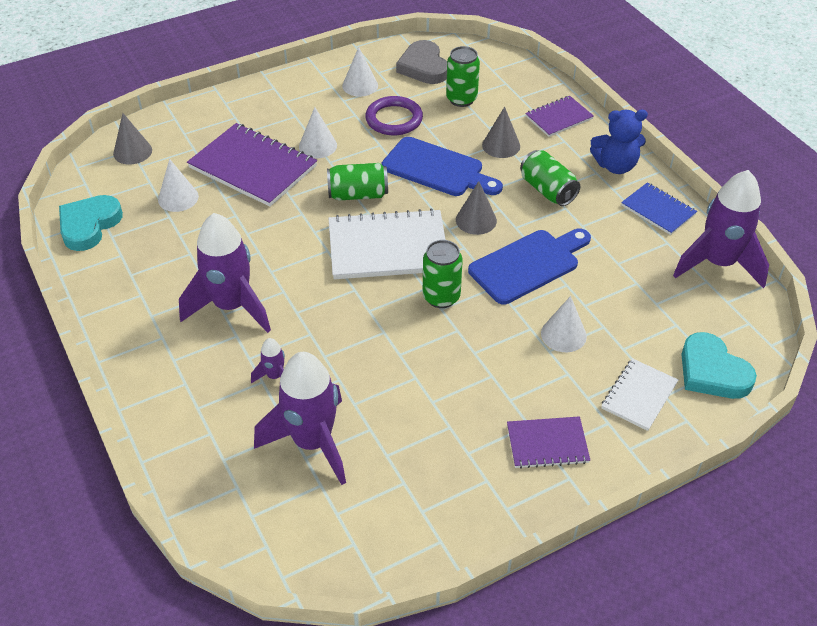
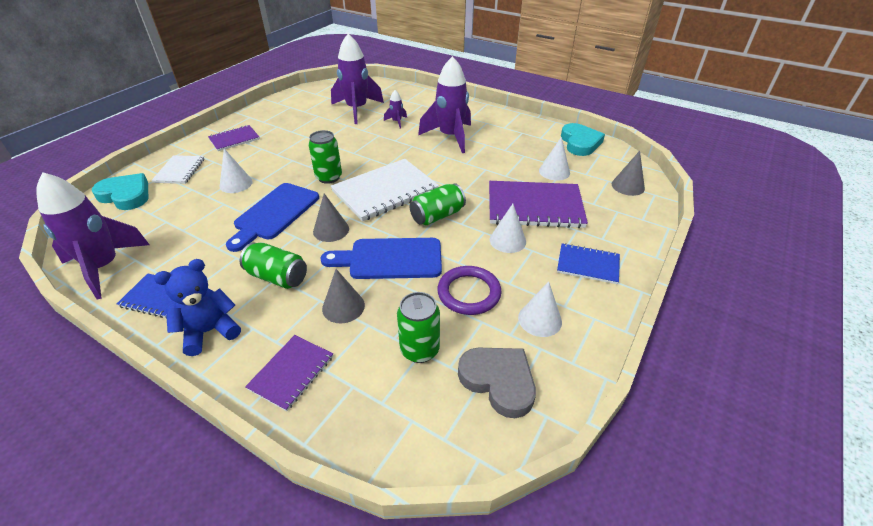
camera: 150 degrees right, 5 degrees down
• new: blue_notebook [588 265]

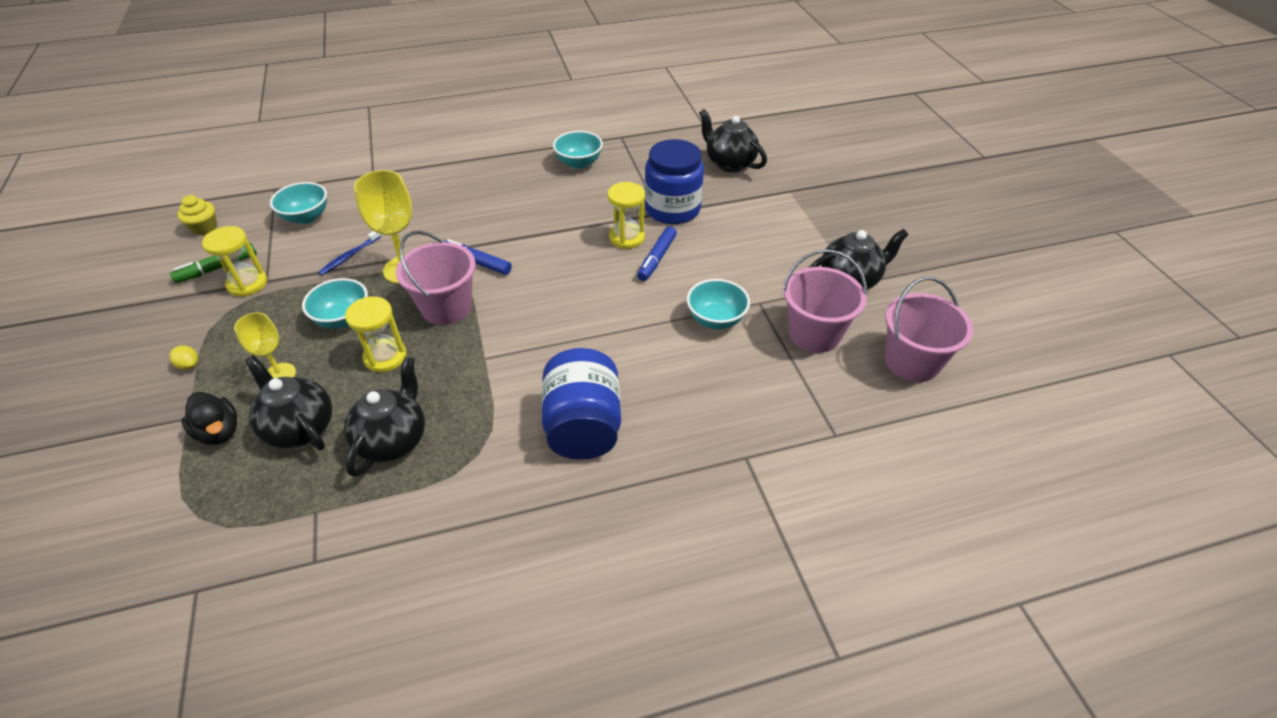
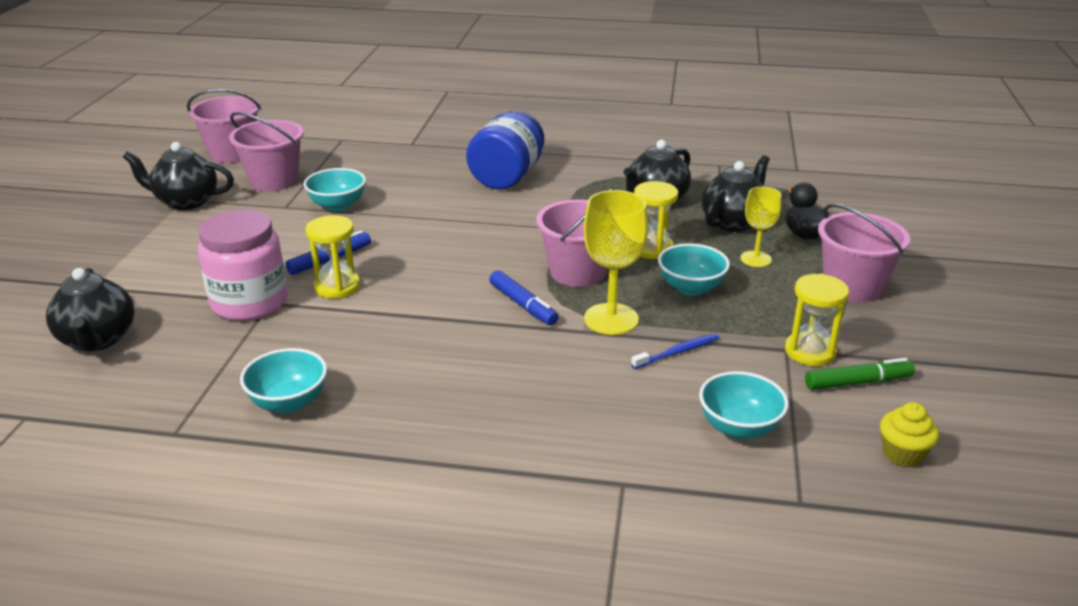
camera: 155 degrees left, 15 degrees down
• repainted: blue_jar [672 209] to pink_jar [249 302]
• swapped: yellow_lemon [189 365] to pink_bucket [852 286]
• rotated: black_teapot [300 428] = [733 222] 120 degrees counterclockwise

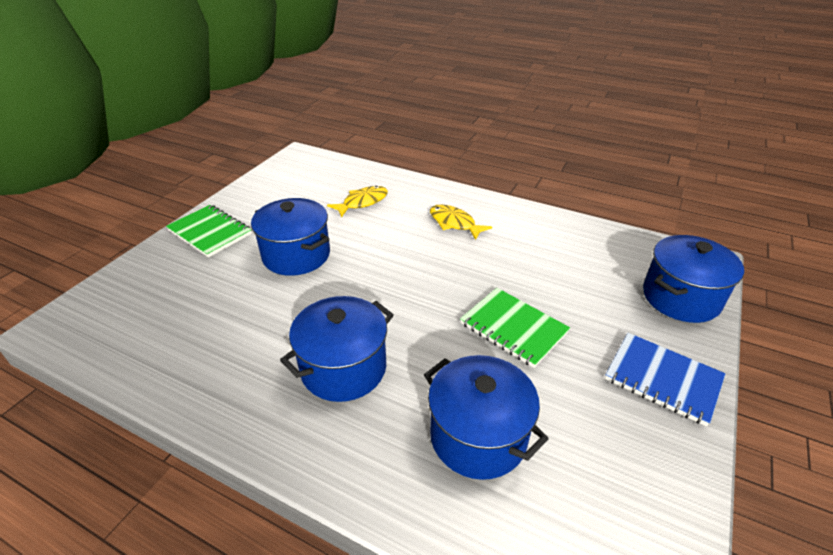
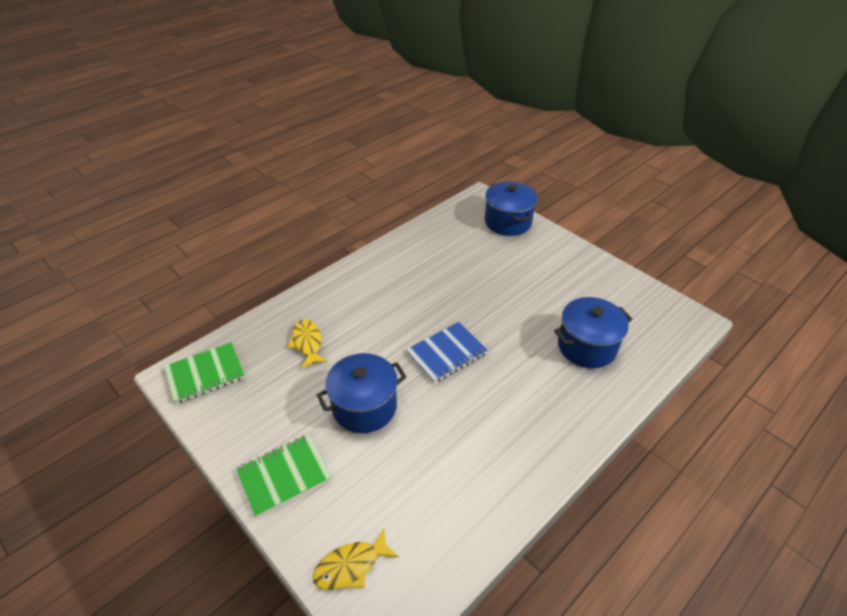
camera: 70 degrees left, 5 degrees up
• shifted: yellow_fish [454 223] to [351 566]
• shifted: green_notebook [513 328] to [205 374]
• gone: blue_pot [343 368]
• shifted: blue_notebook [662 379] to [446 353]

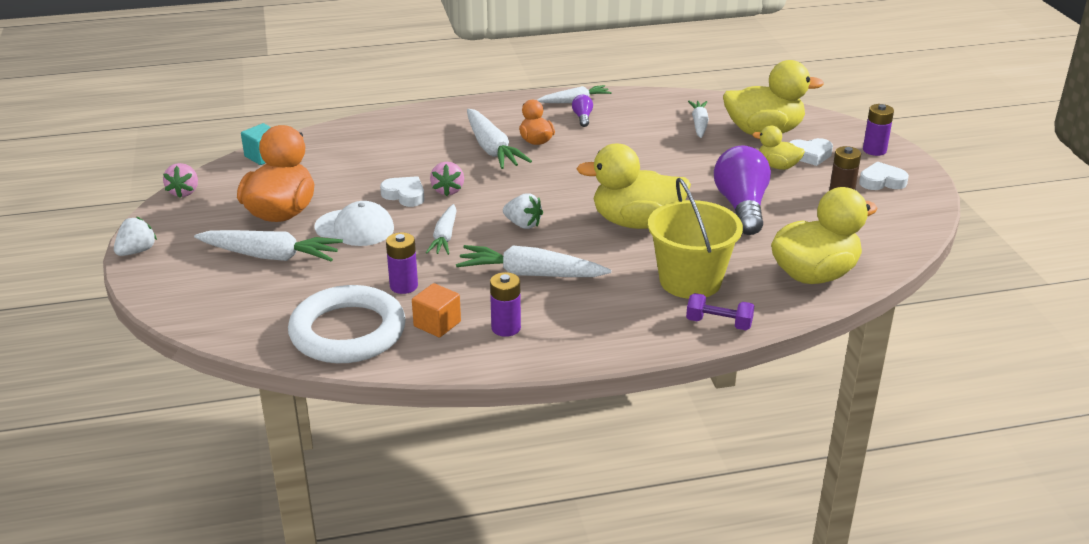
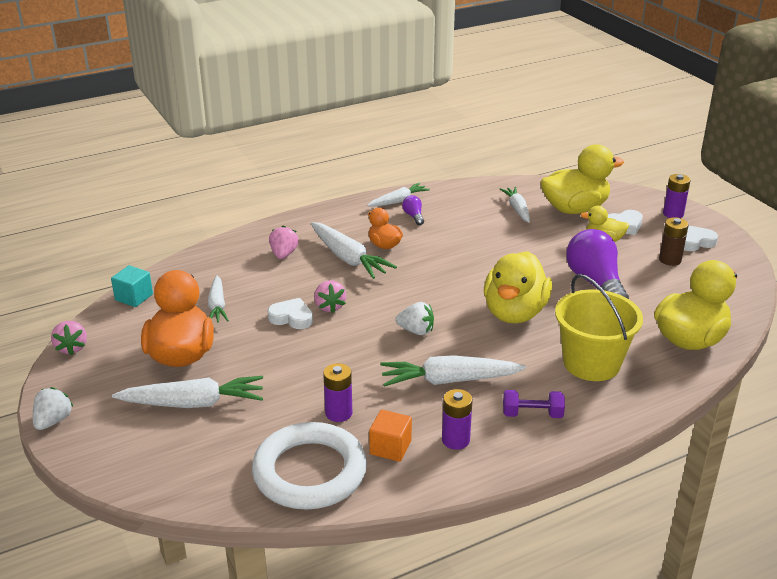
camera: 15 degrees left, 0 degrees up
• rotated: yellow_duck [636 222] = [514 313] 60 degrees counterclockwise
• gone: white_cap [355 228]
• shifted: white_carrot [444 237] to [217 306]
• shifted: purple_dumbbell [719 323] to [532 414]
• new: pink_strawberry [284 254]

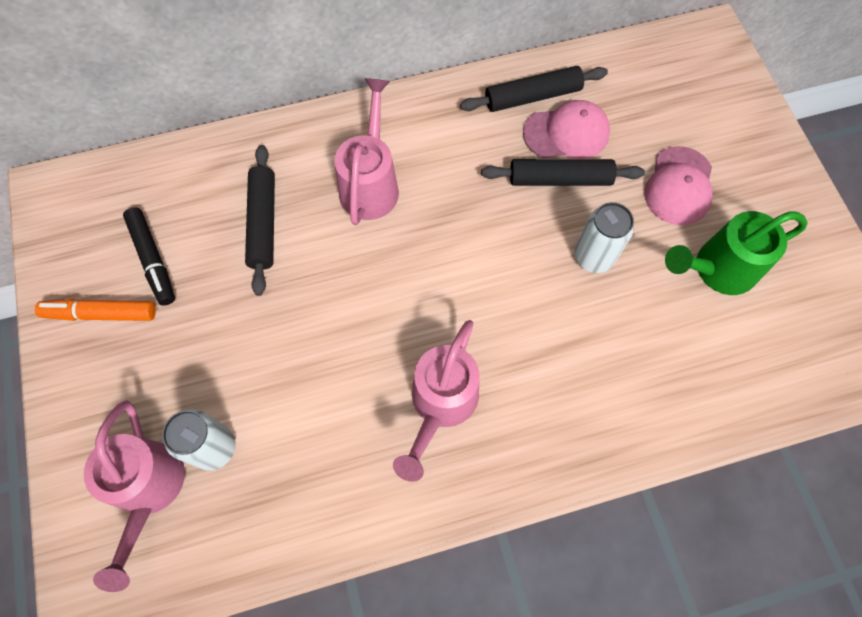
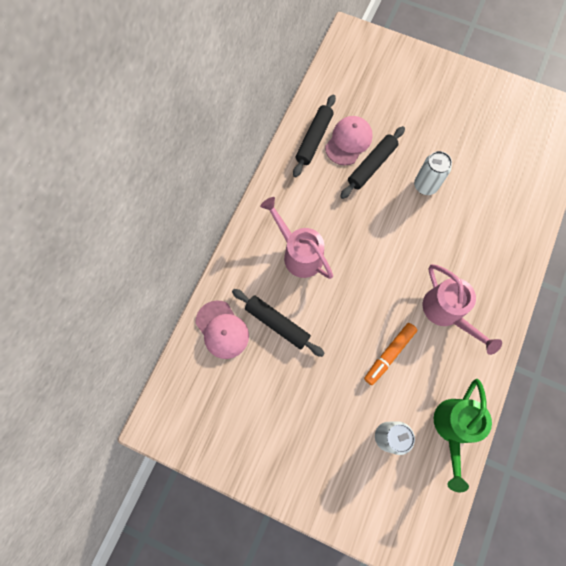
camera: 50 degrees left, 5 degrees up
• shifted: pink_cap [679 186] to [222 329]
• gone: black_marker [153 260]
• shifted: green_watering_can [717 269] to [453 428]
• shifted: orange_marker [101 313] to [389 354]
• gone: pink_watering_can [149 490]

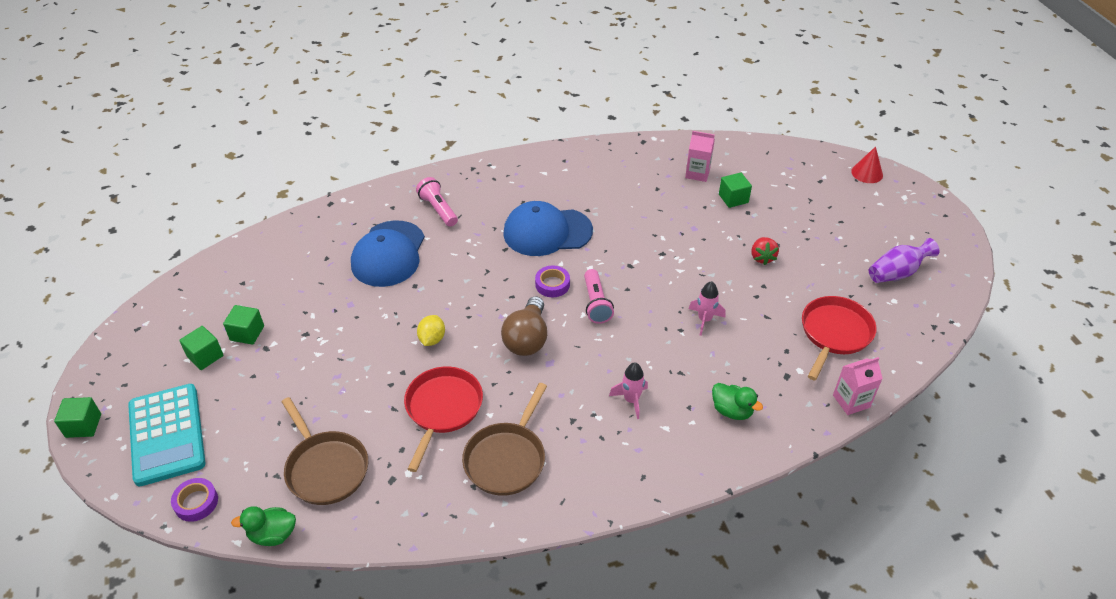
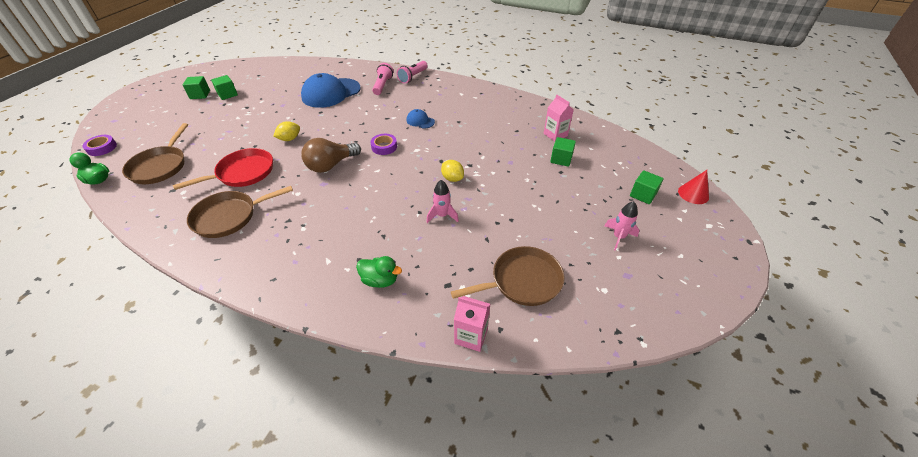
camera: 40 degrees right, 0 degrees up
• scaled: blue_cap [547 232] = [420 121] x0.46
• gone: red_strawberry [762 257]
• gone: purple_vase [897 273]
• shifted: pink_flashlight [596 304] to [413 77]
• repainted: red_pan [834 333] to brown_pan [522 281]
• shifted: pink_rocket [631 400] to [618 237]
• rotated: green_duck [732 411] = [380 280] 60 degrees counterclockwise
• gone: turquoise_calculator [167 434]
• shifted: green_cube [83 425] to [643 195]
• new: yellow_lemon [452 178]

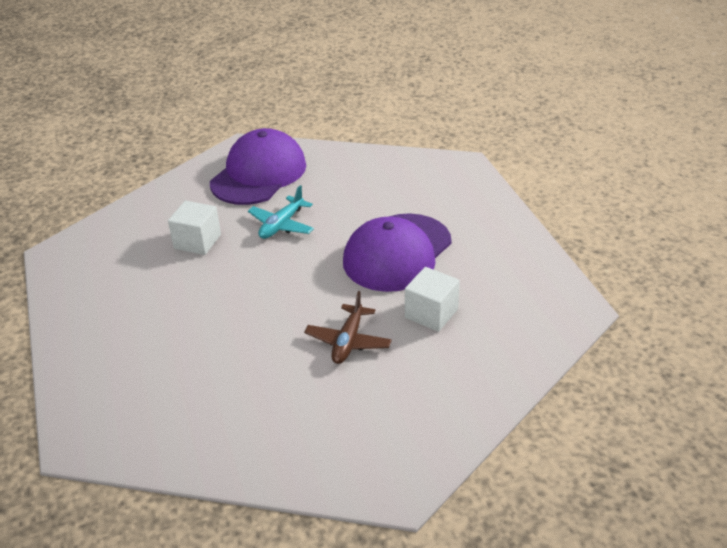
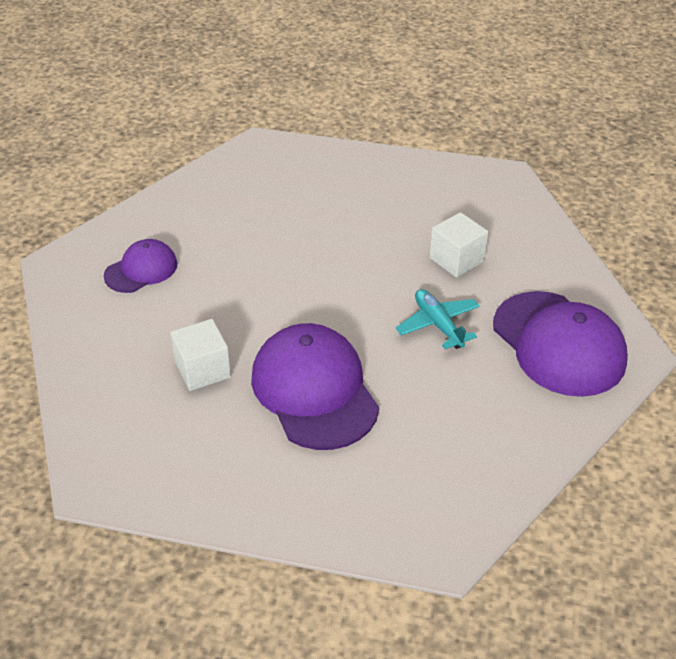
camera: 120 degrees right, 5 degrees up
• gone: brown_plane [348 341]
• new: purple_cap [141 270]

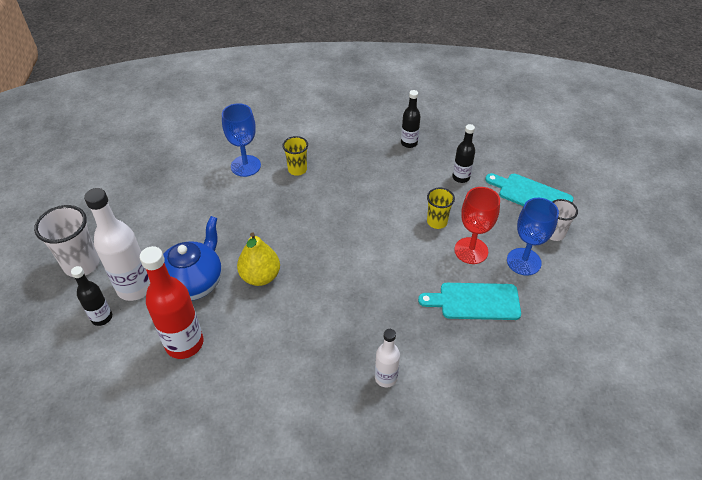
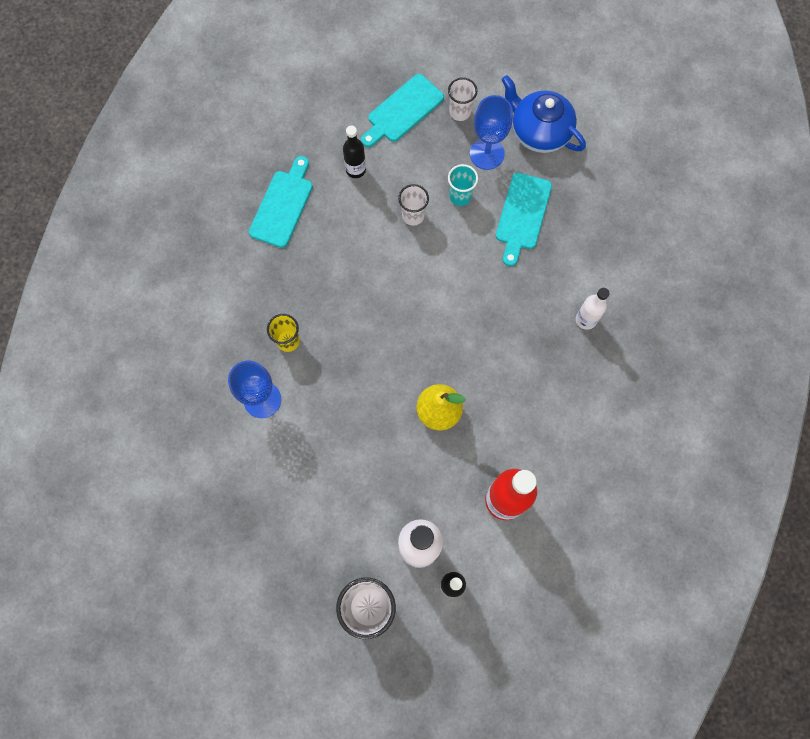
camera: 75 degrees left, 25 degrees up
• swapped: black_bottle [409 143] to turquoise_cutting_board [283 205]
• swapped: red_goblet [471 250] to turquoise_cup [460 196]
• repainted: yellow_cup [437 222] to white_cup [413 215]
• shifted: blue_teapot [194 282] to [539 132]

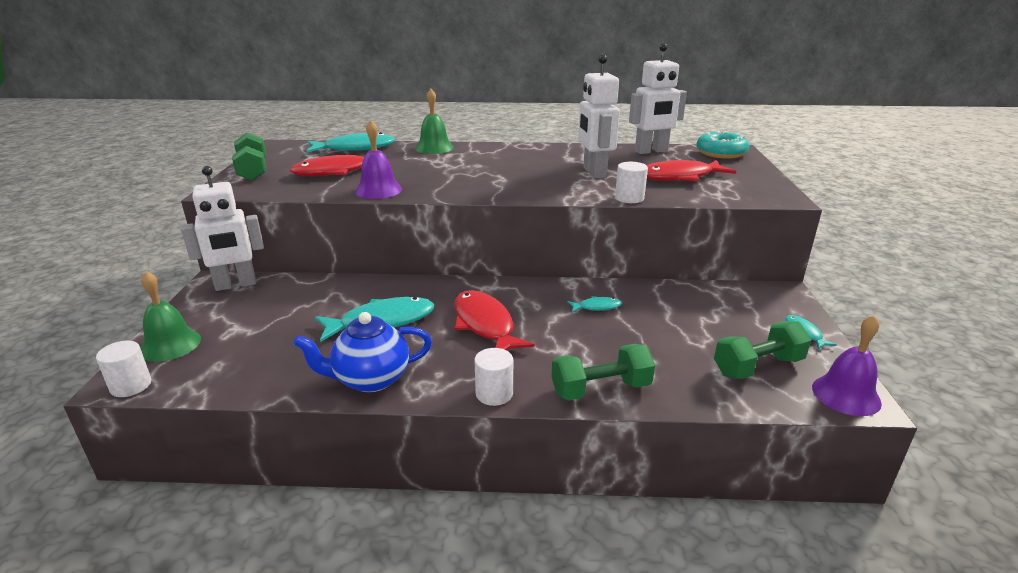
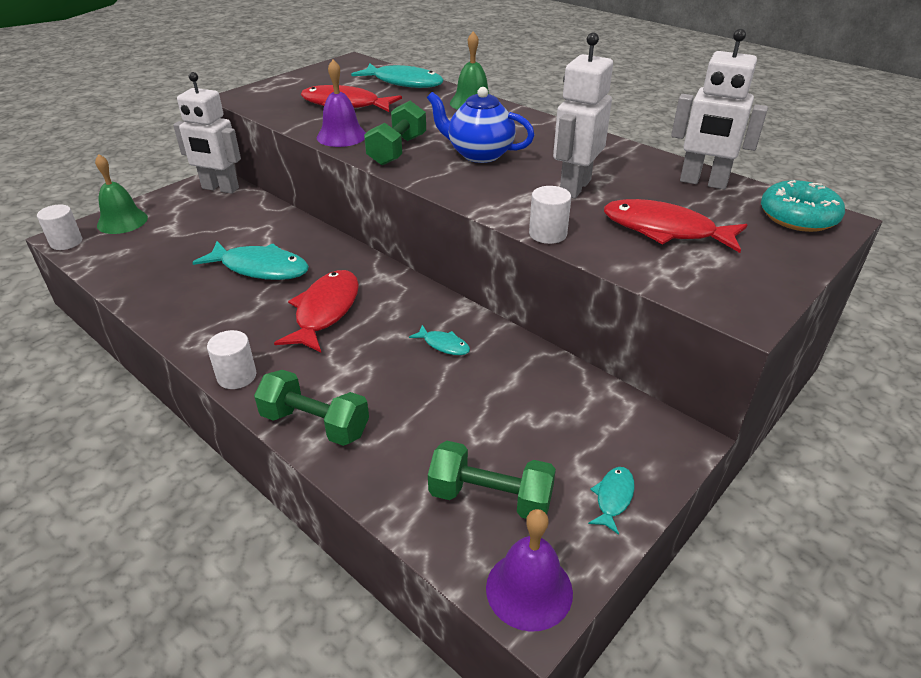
camera: 40 degrees right, 10 degrees up
• shifted: green_dumbbell [253 171] to [397 150]
• shifted: blue_teapot [370 379] to [479 154]

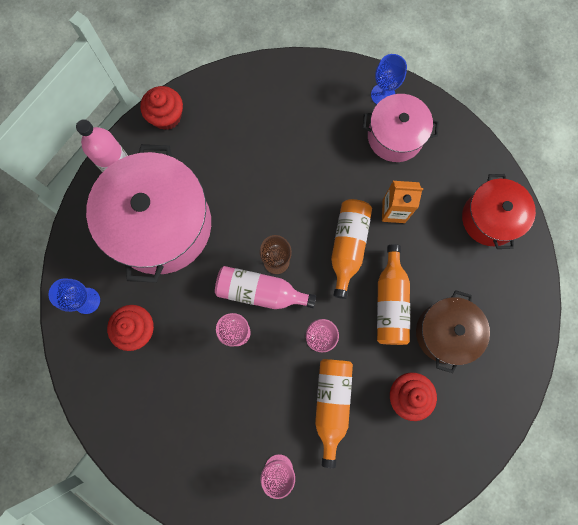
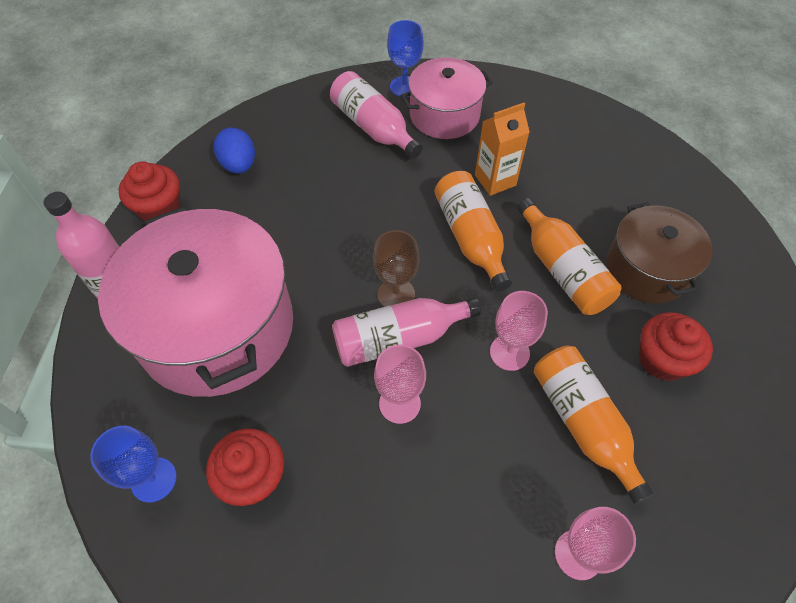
camera: 30 degrees left, 20 degrees down
• gone: red_pot [490 218]
• new: pink_bottle [373 127]
• new: blue_egg [239 165]

